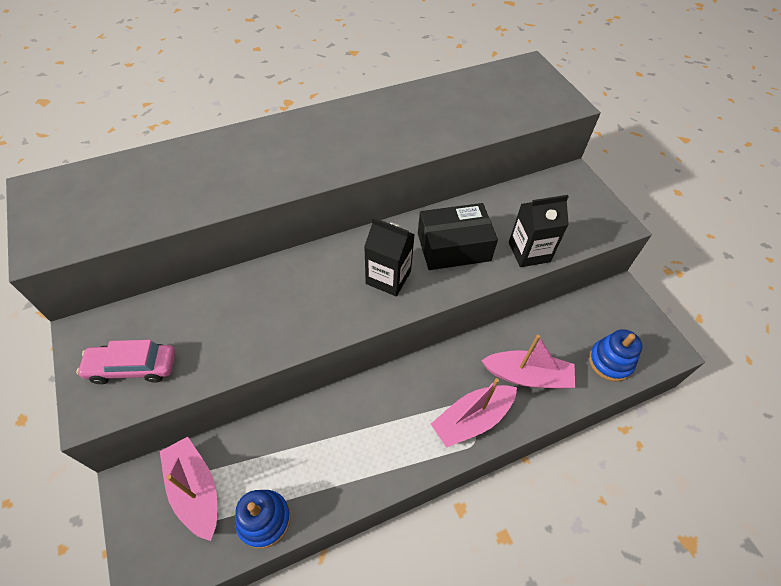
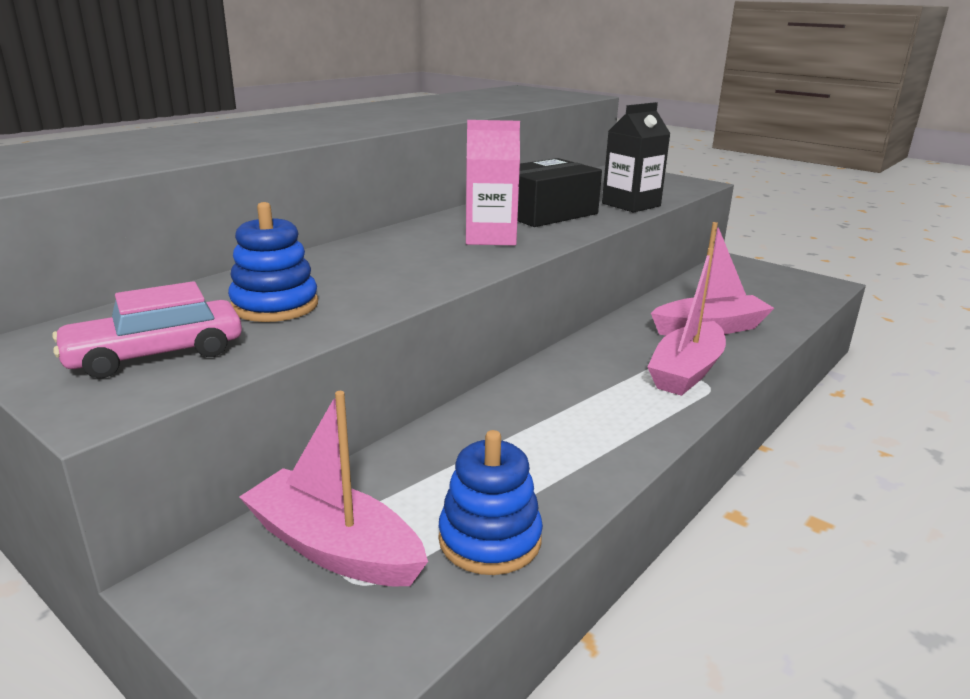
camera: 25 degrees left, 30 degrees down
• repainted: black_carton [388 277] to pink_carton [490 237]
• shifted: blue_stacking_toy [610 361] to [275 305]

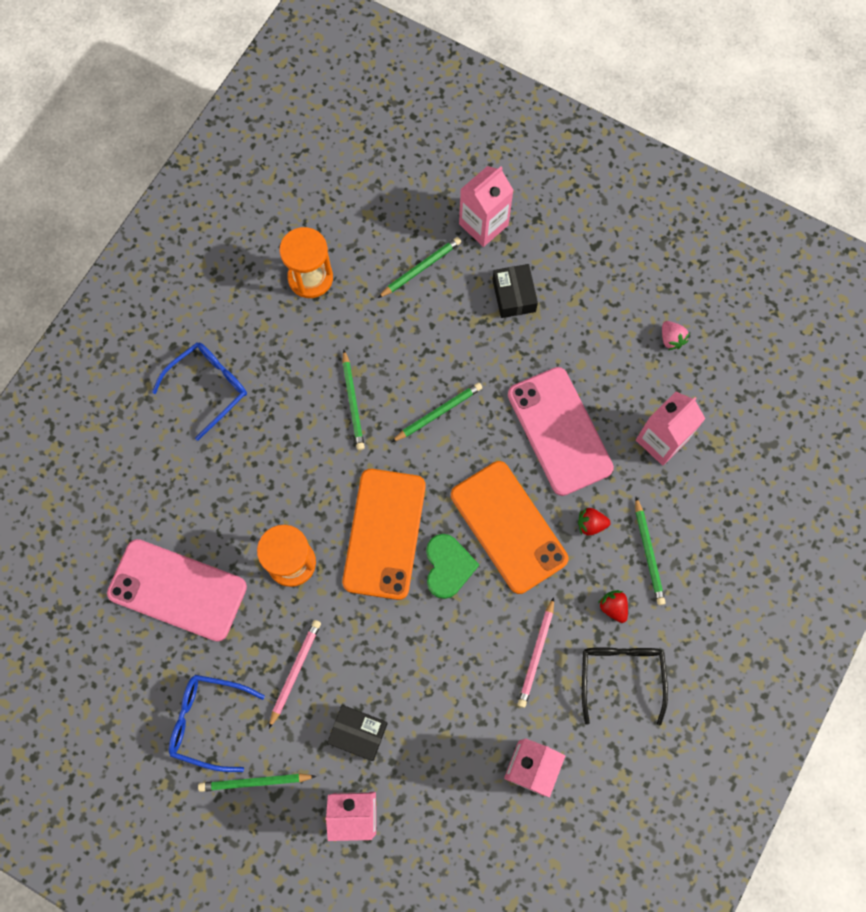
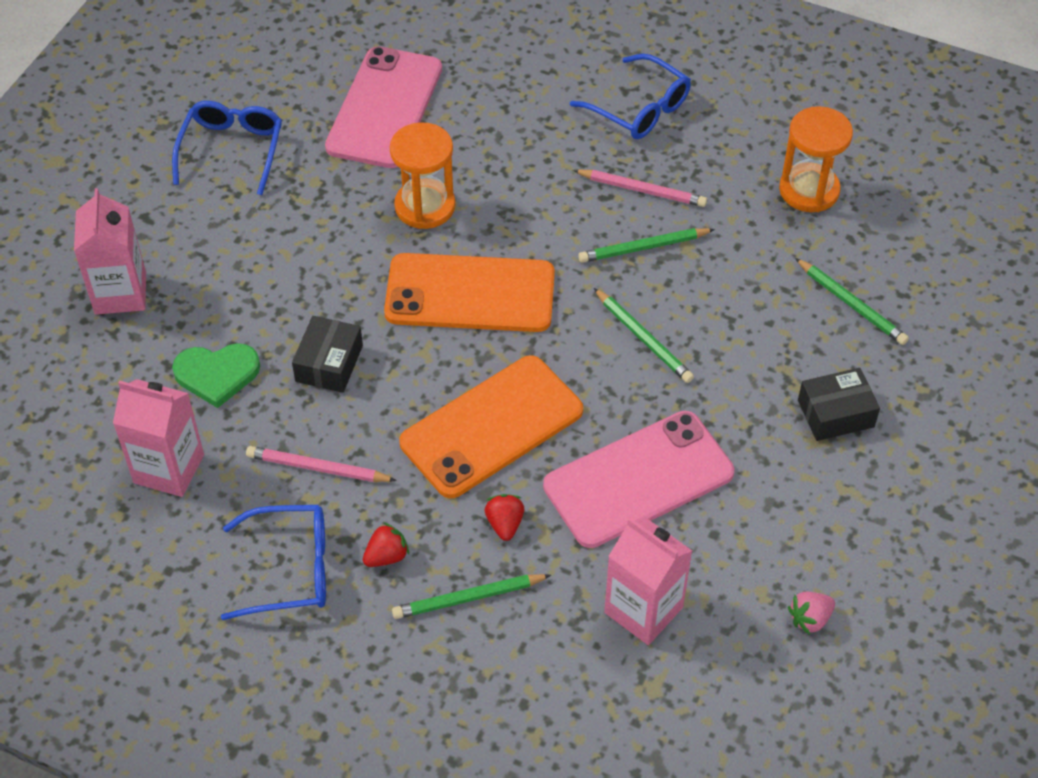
camera: 85 degrees right, 20 degrees down
• gone: pink_carton [483 224]
• shifted: green_heart [448 566] to [217 374]
• shifted: pink_pencil [295 671] to [642 190]
• repainted: black_glasses [621 676] to blue_glasses [290 569]
• shifted: black_box [358 733] to [329 363]
• gone: green_pencil [255 782]

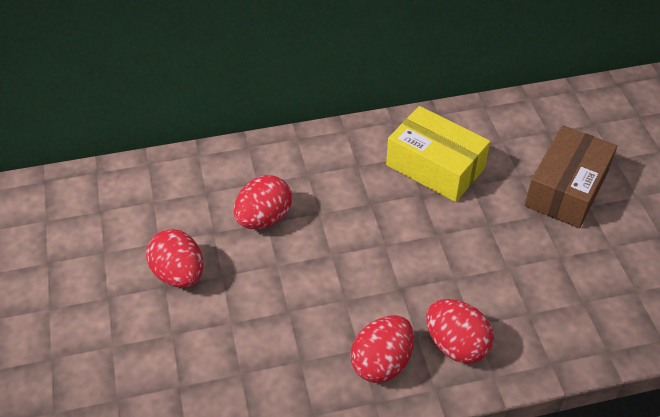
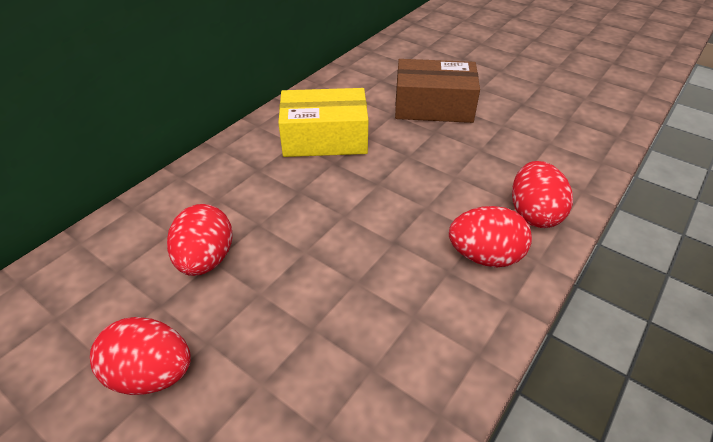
camera: 40 degrees left, 5 degrees down
• rotated: brown_box [566 189] = [433 106] 75 degrees counterclockwise
• shifted: red_egg [381 362] to [533 214]

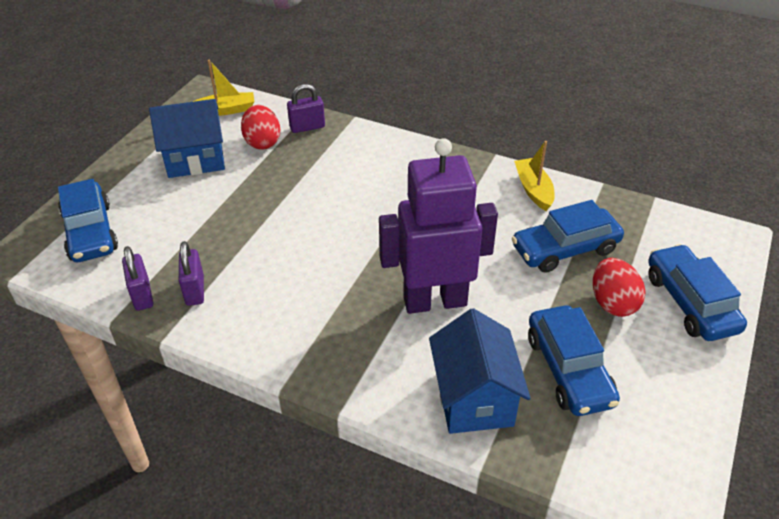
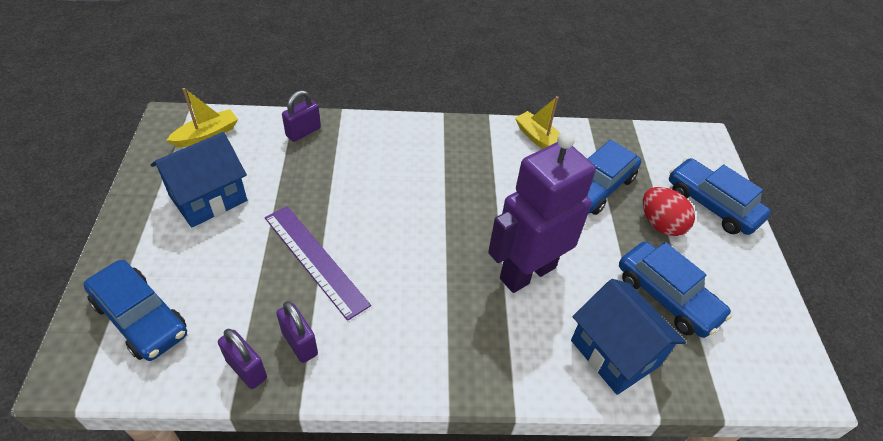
camera: 30 degrees left, 5 degrees up
• gone: red_egg [262 142]
• new: purple_ruler [315 260]

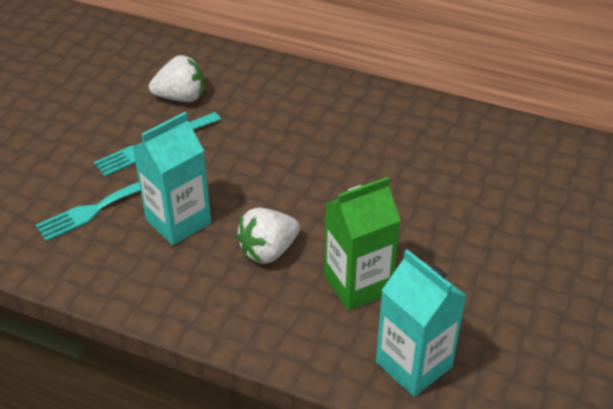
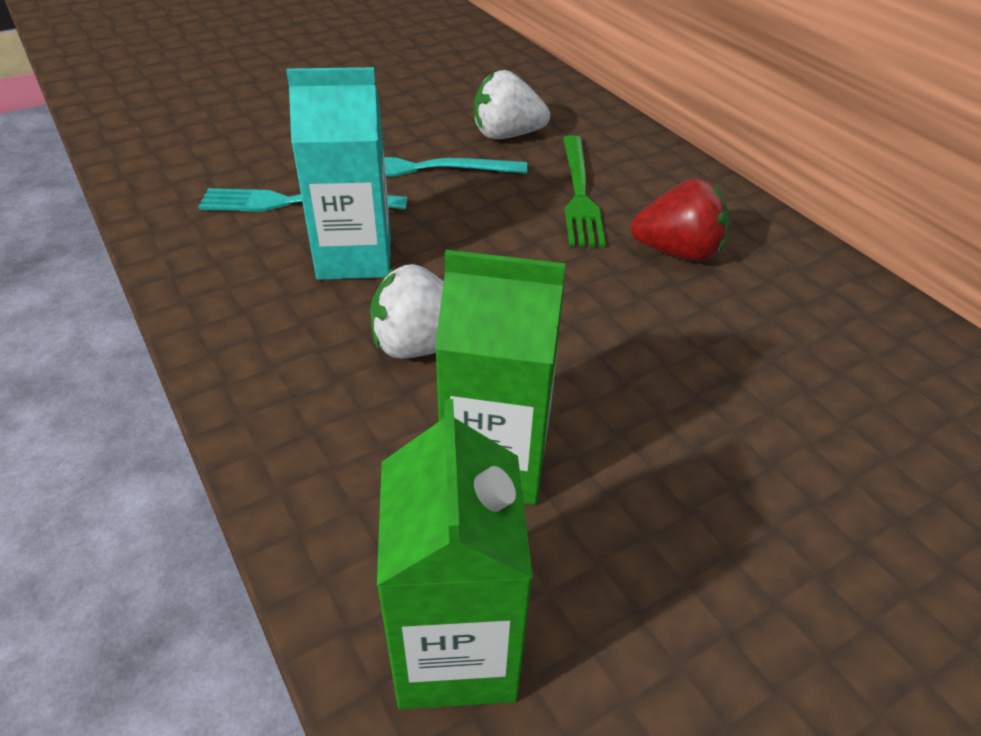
camera: 35 degrees right, 0 degrees up
• rotated: white_strawberry [181 97] = [506 135] 150 degrees clockwise
• repainted: turquoise_carton [413 364] to green_carton [455 648]
• new: green_fork [579 194]
• new: red_strawberry [677 252]

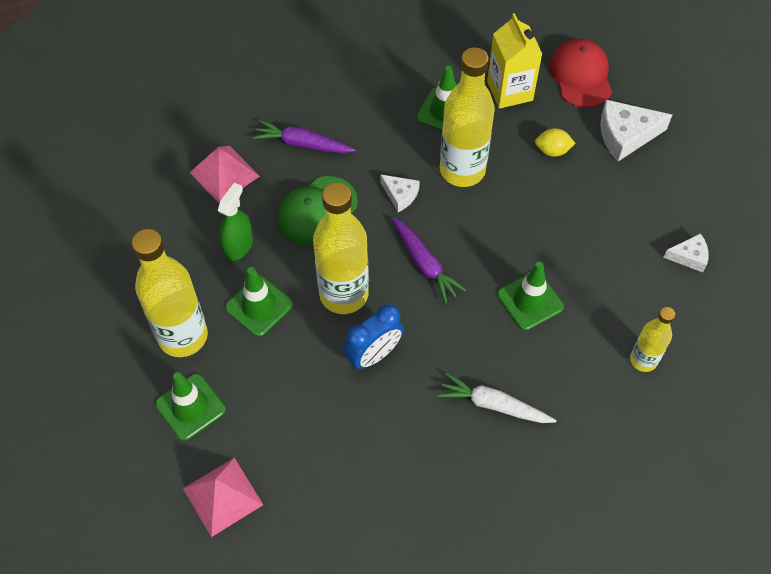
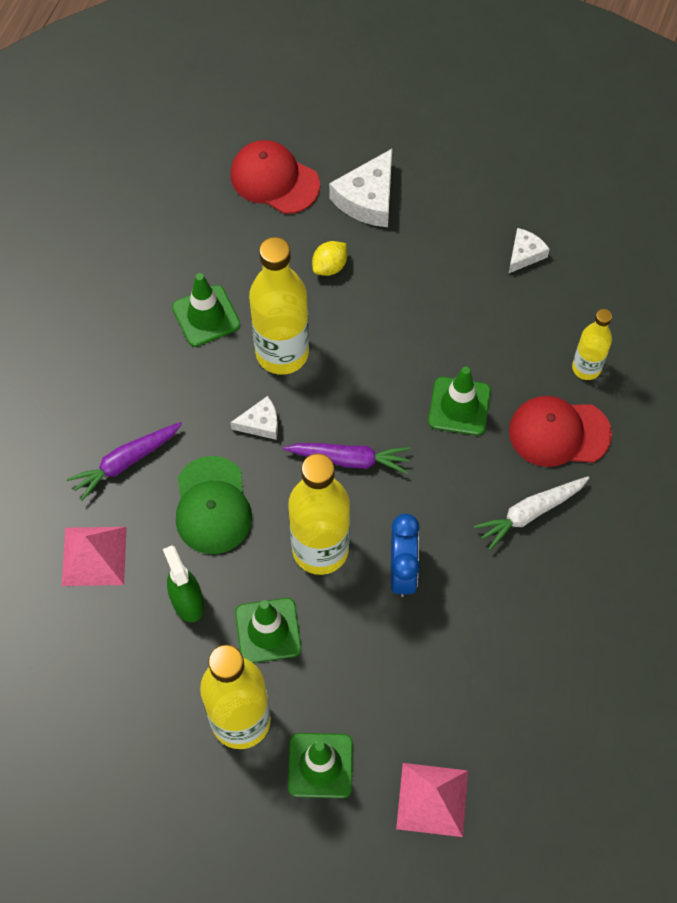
camera: 50 degrees left, 5 degrees up
• gone: yellow_carton [510 91]
• new: red_cap [559 433]

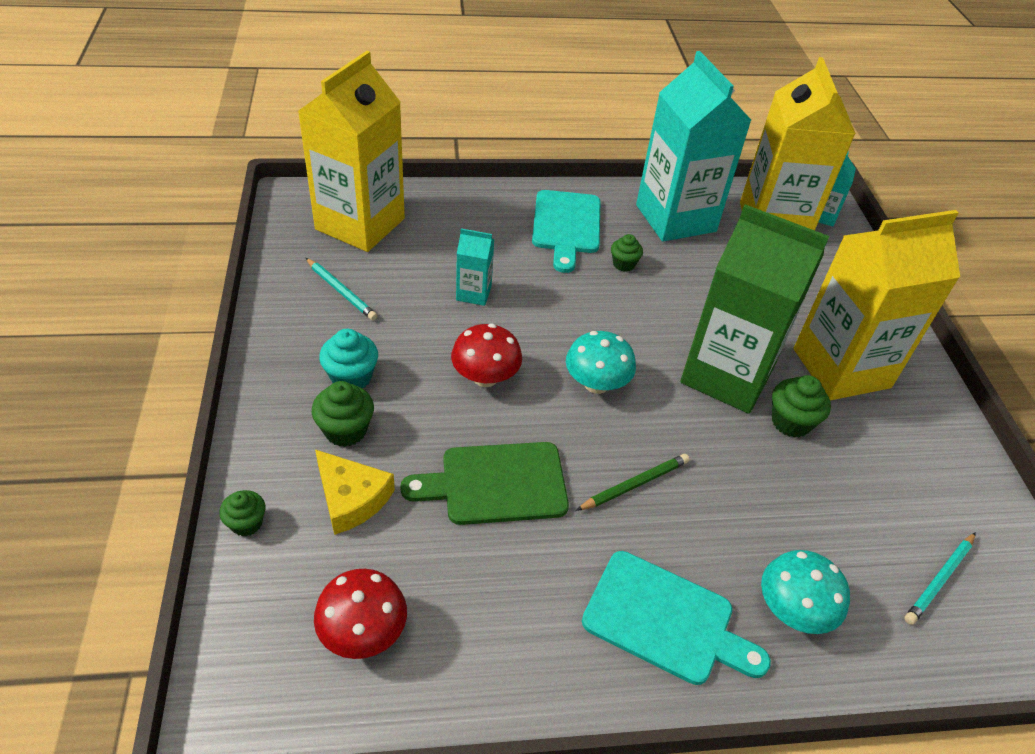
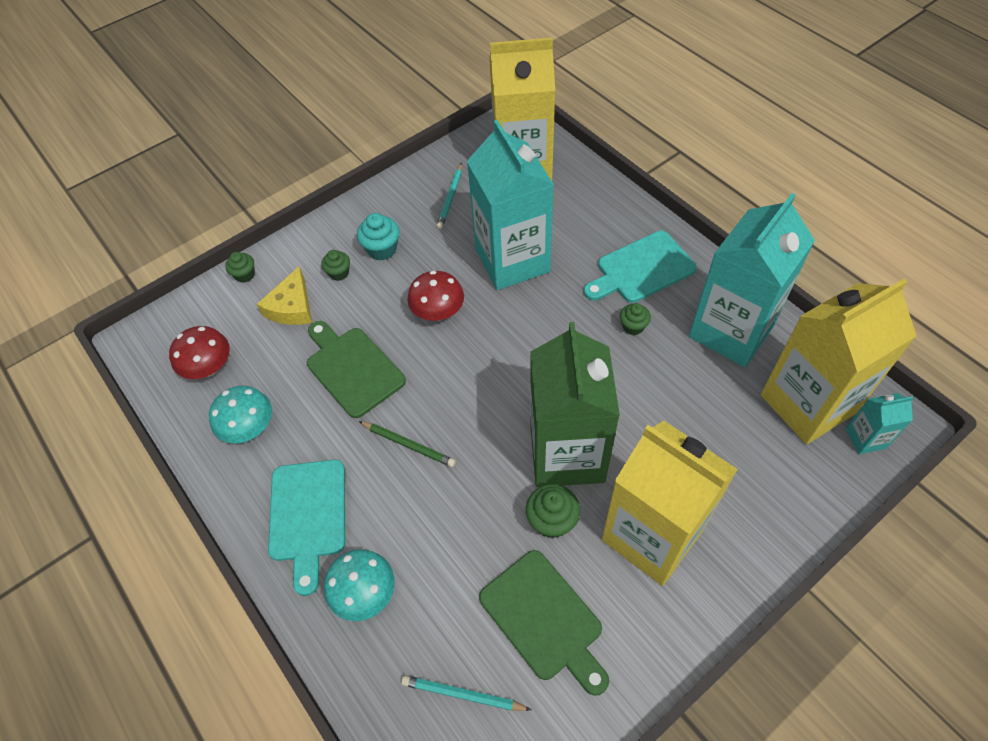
camera: 65 degrees right, 10 degrees up
• scaled: turquoise_carton [473 293] = [512 260] x2.31
• shifted: turquoise_mushroom [596 384] to [249 428]
• scaled: green_cupcake [345 430] = [339 273] x0.66
• new: green_cutting_board [544 618]

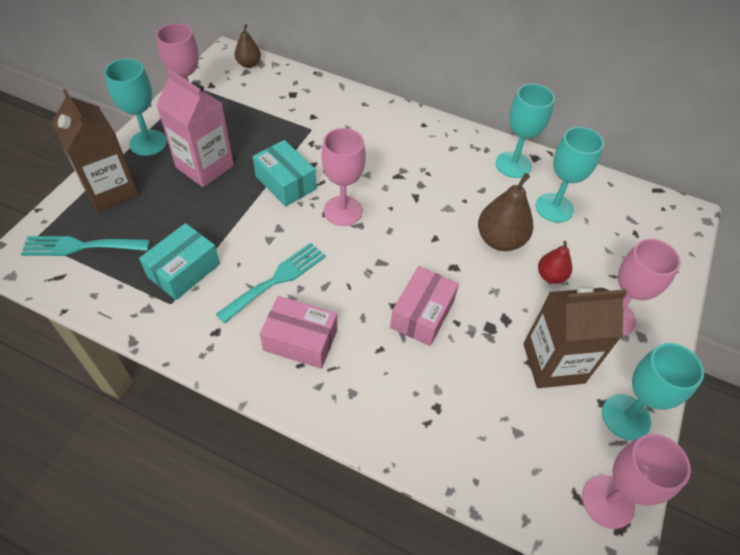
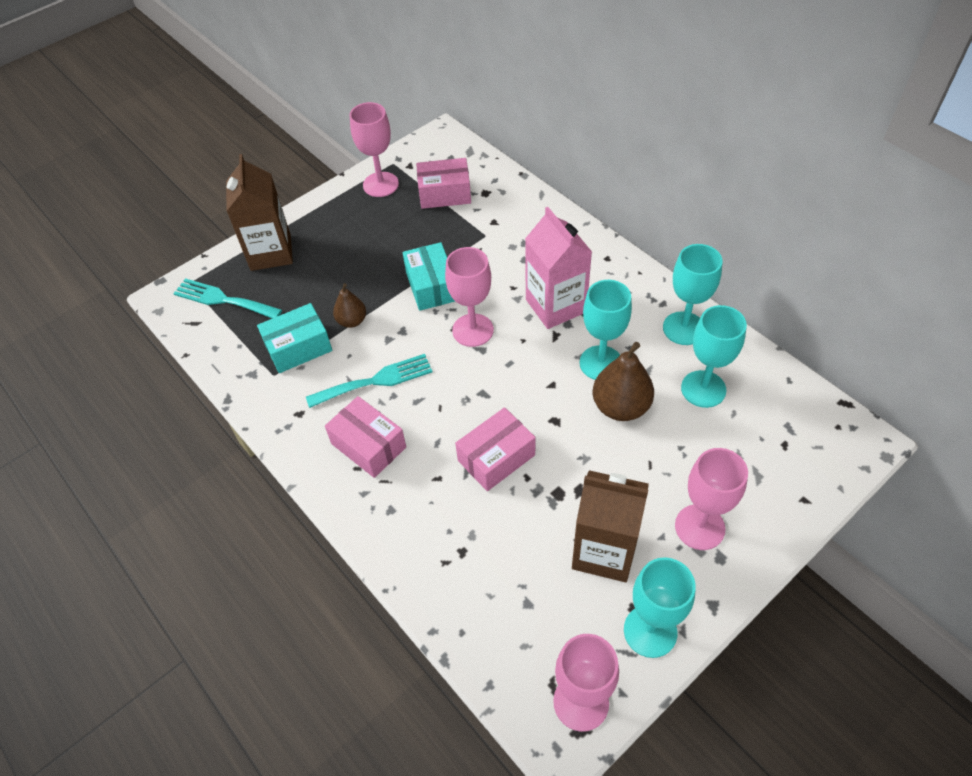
camera: 30 degrees right, 0 degrees up
• shifted: brown_pear [249 64] to [352 321]
• shifted: turquoise_goblet [148 143] to [601 363]
• shifted: pink_carton [205 166] to [555 306]
• gone: red_pear [550 276]
• new: pink_box [445 194]

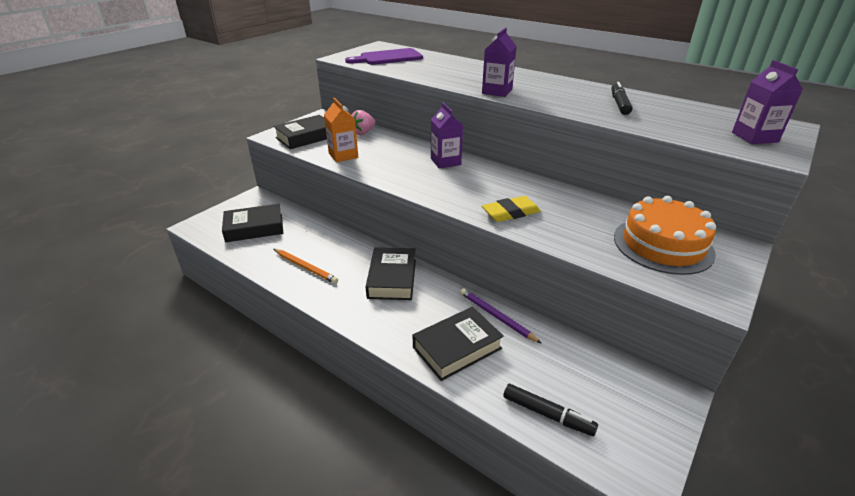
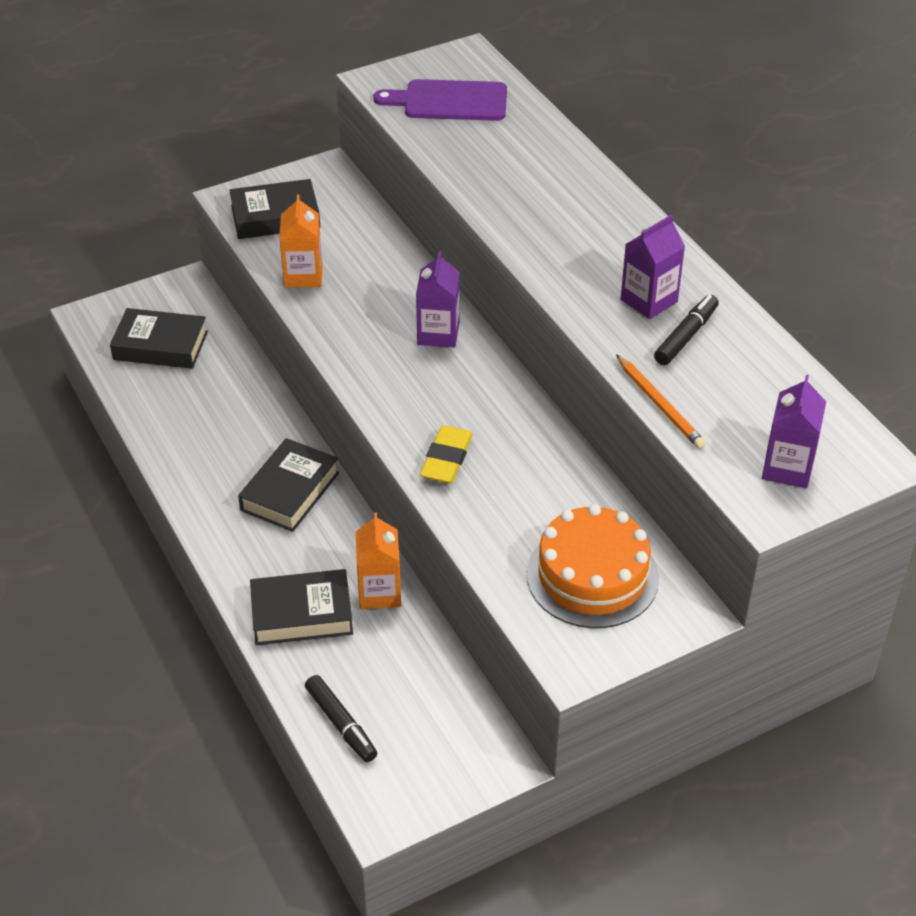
camera: 25 degrees right, 10 degrees up
• shifted: purple_carton [497 91] to [649 301]
• gone: pink_strawberry [363 133]
• rotated: yellow_eraser [510 213] = [446 459] 75 degrees counterclockwise
• shifted: orange_pencil [305 267] to [660 404]
• swapped: purple_pencil [496 317] to orange_carton [379 592]

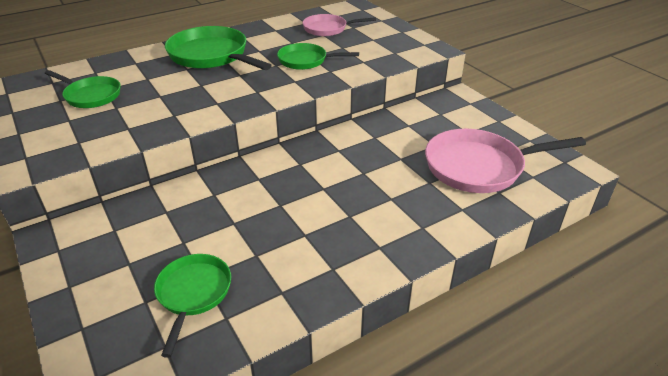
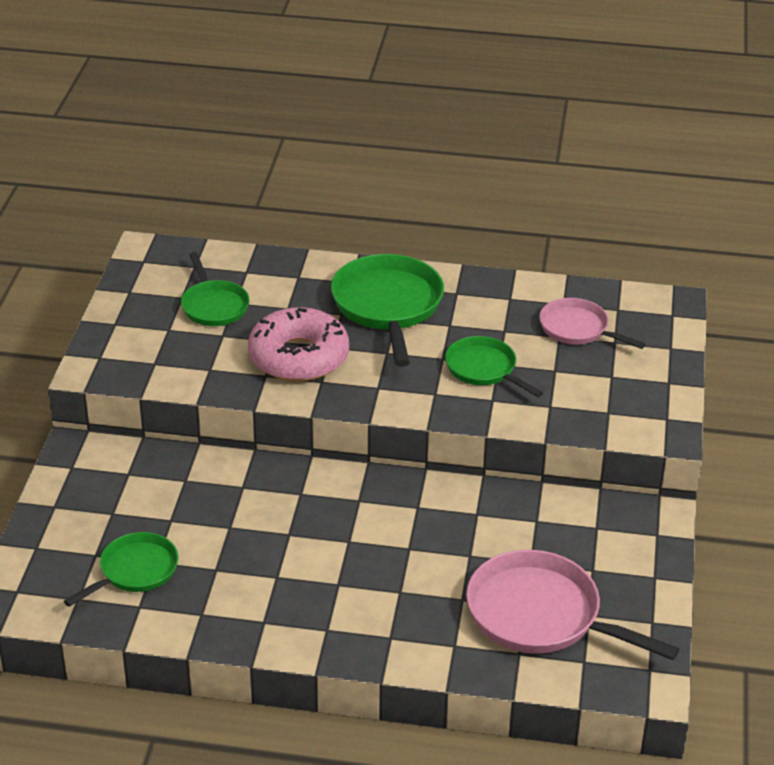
camera: 40 degrees right, 0 degrees up
• new: pink_donut [299 357]

